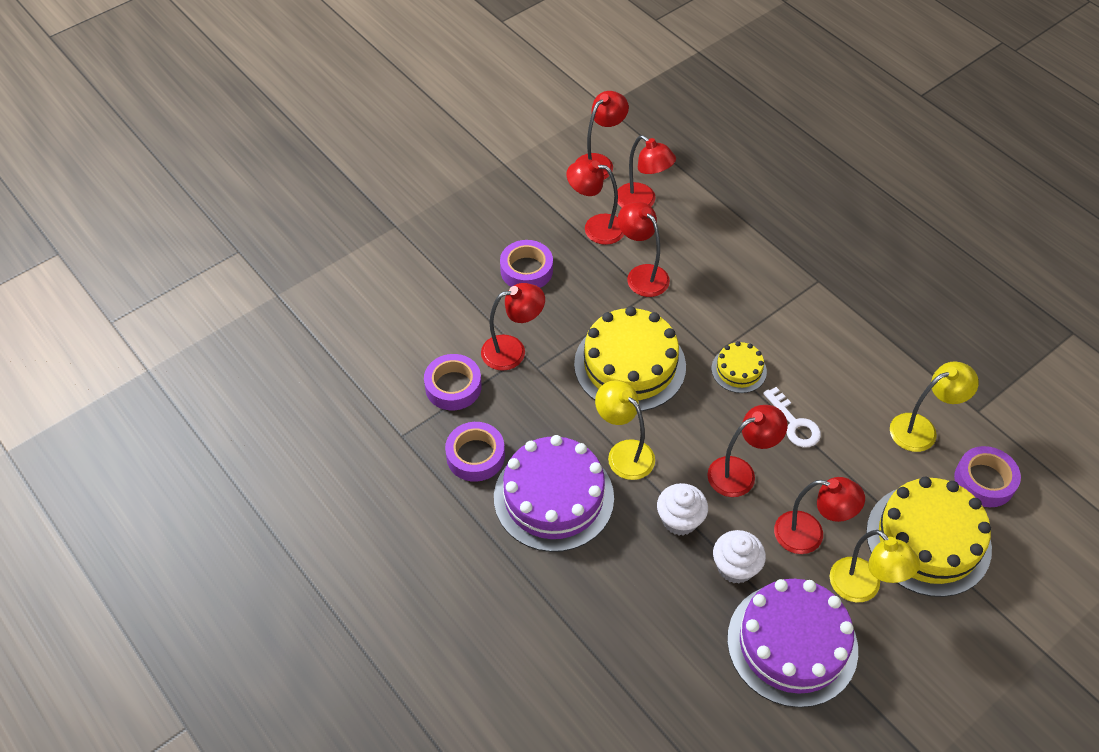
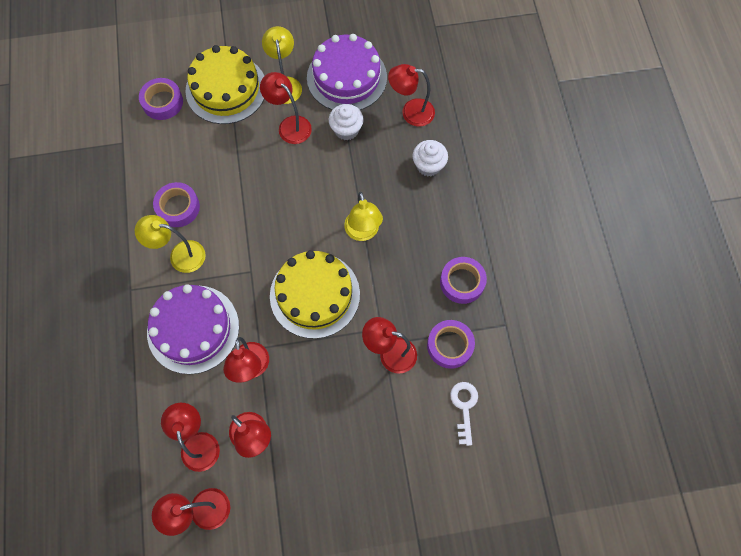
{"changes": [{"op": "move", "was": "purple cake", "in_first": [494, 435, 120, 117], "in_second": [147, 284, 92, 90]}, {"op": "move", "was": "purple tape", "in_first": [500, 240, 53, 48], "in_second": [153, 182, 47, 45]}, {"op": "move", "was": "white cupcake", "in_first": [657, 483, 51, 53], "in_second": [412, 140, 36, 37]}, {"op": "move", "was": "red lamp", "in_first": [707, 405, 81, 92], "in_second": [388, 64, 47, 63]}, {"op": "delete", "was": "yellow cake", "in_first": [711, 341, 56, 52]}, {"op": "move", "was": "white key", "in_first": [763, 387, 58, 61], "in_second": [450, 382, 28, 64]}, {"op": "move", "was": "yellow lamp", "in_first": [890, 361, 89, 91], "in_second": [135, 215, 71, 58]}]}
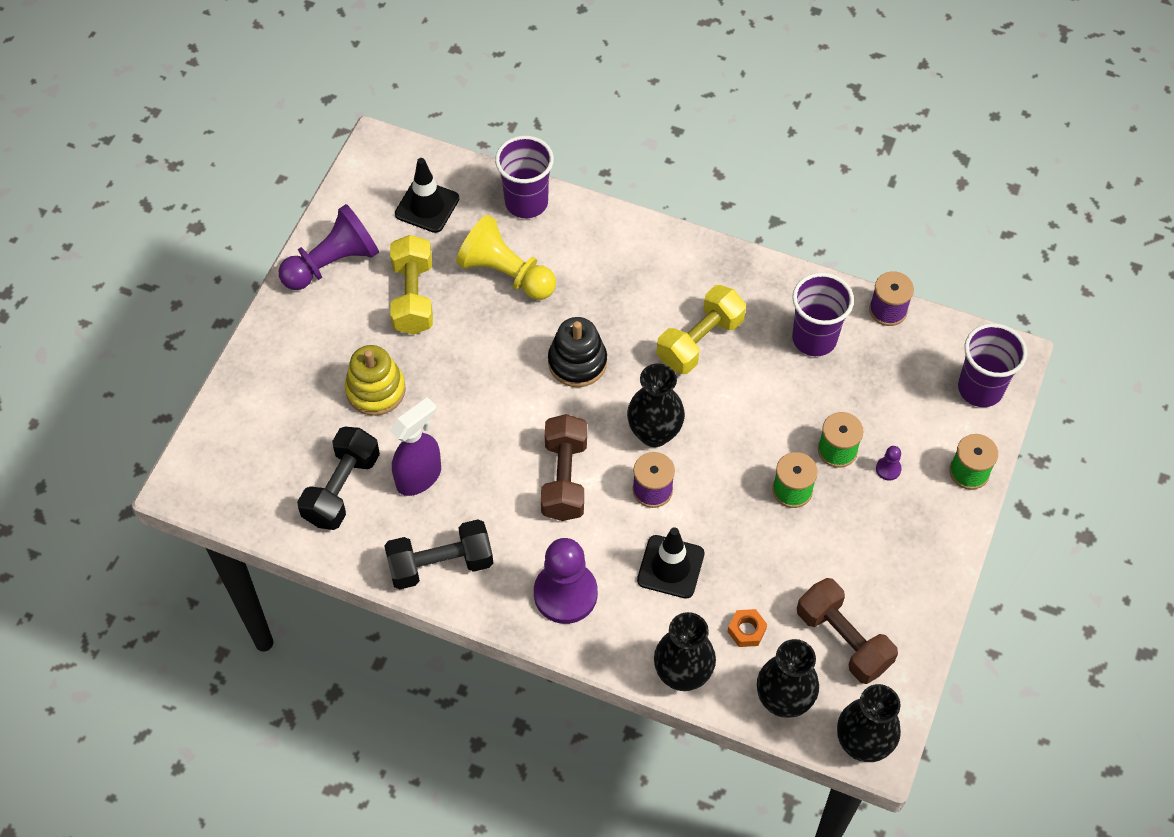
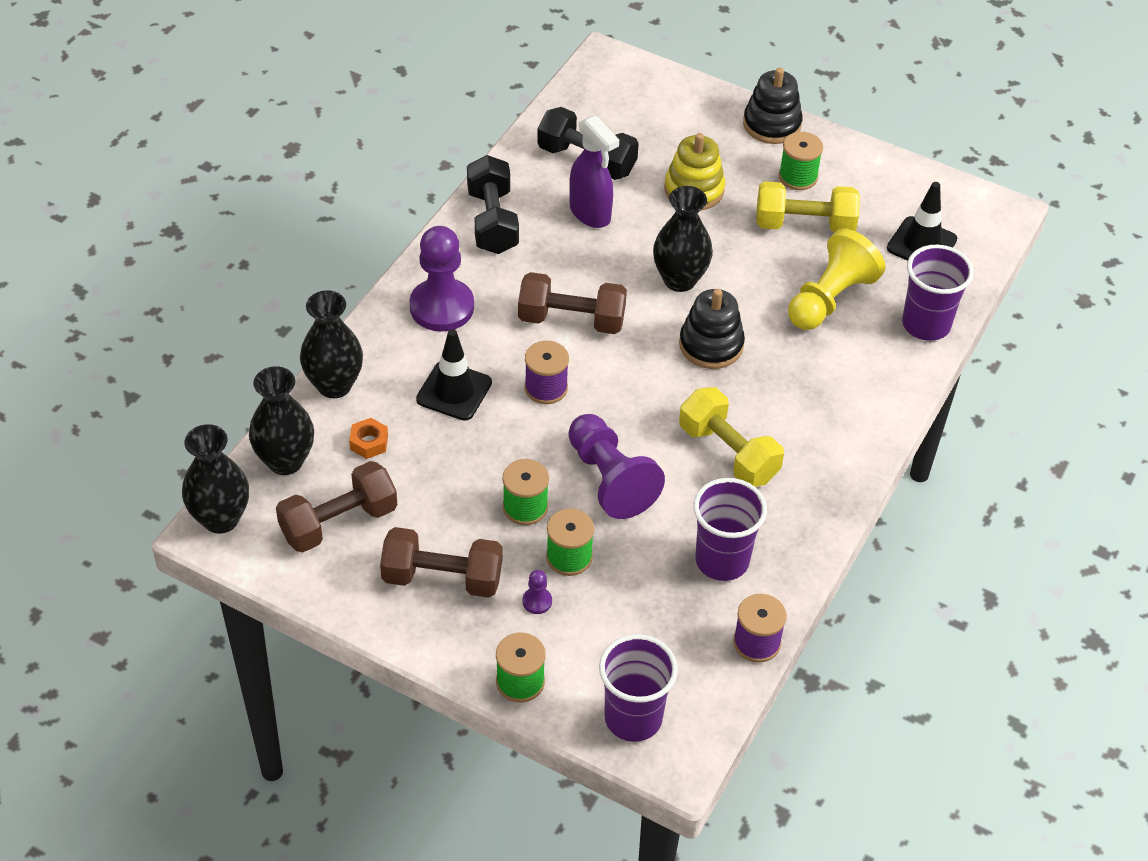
{"changes": [{"op": "move", "was": "purple pawn", "in_first": [279, 204, 100, 86], "in_second": [568, 414, 97, 105]}, {"op": "move", "was": "black vase", "in_first": [627, 363, 58, 84], "in_second": [653, 186, 60, 106]}, {"op": "insert", "now": "brown dumbbell", "in_second": [380, 527, 122, 71]}, {"op": "insert", "now": "black stacking toy", "in_second": [743, 68, 60, 76]}, {"op": "insert", "now": "green spool", "in_second": [779, 132, 44, 58]}]}
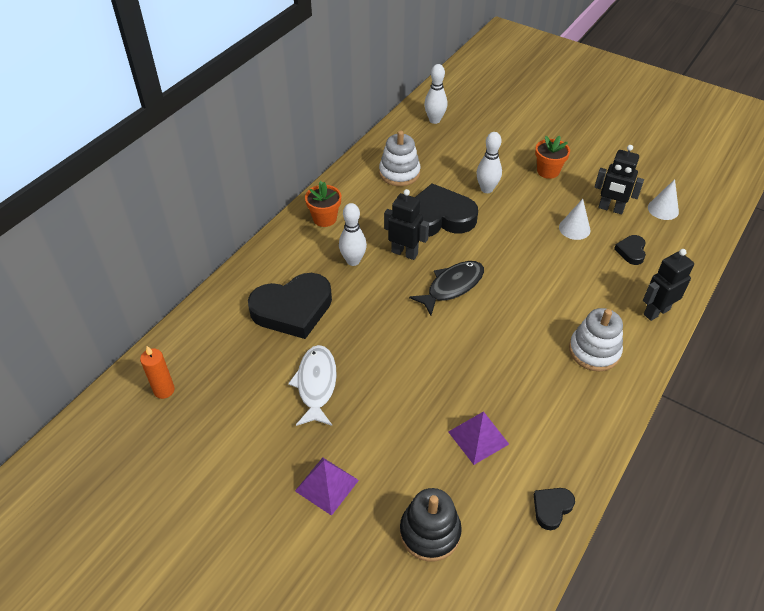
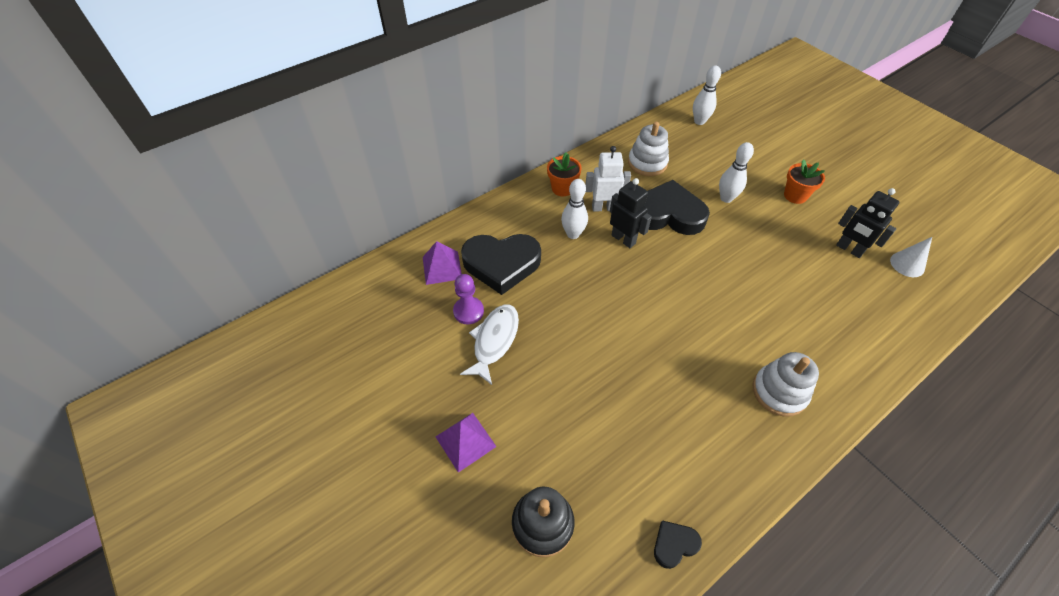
{"changes": [{"op": "delete", "was": "orange candle", "in_first": [140, 346, 35, 53]}, {"op": "delete", "was": "black fish", "in_first": [409, 261, 75, 54]}, {"op": "move", "was": "purple pyramid", "in_first": [448, 411, 61, 54], "in_second": [423, 241, 39, 44]}, {"op": "delete", "was": "white cone", "in_first": [559, 199, 31, 41]}, {"op": "delete", "was": "black heart", "in_first": [614, 235, 32, 30]}, {"op": "delete", "was": "black robot", "in_first": [643, 249, 51, 72]}, {"op": "insert", "now": "purple pawn", "in_second": [453, 274, 31, 50]}, {"op": "insert", "now": "white robot", "in_second": [585, 146, 46, 65]}]}
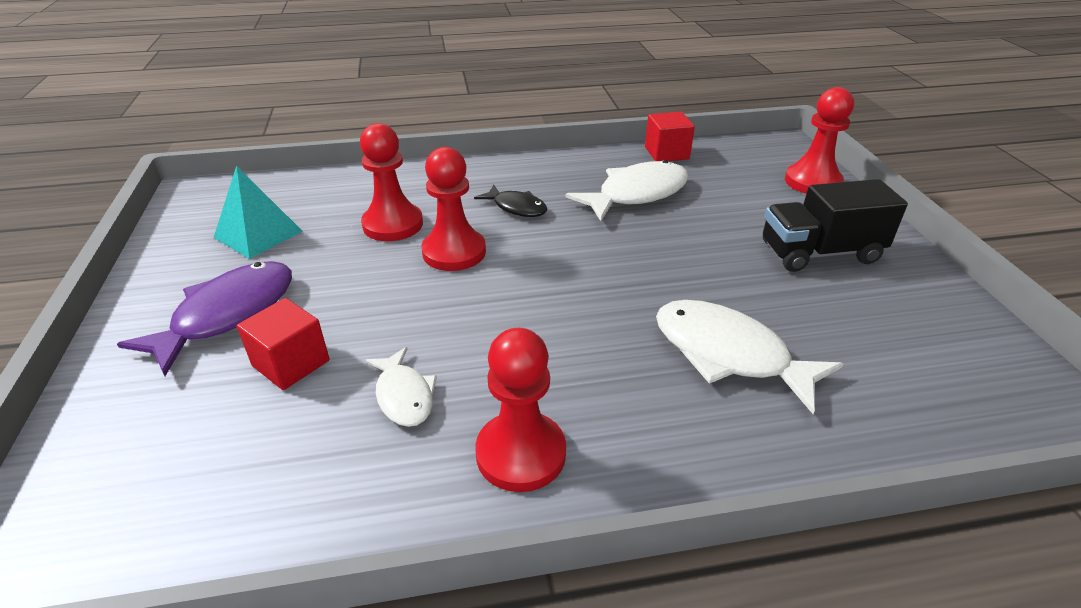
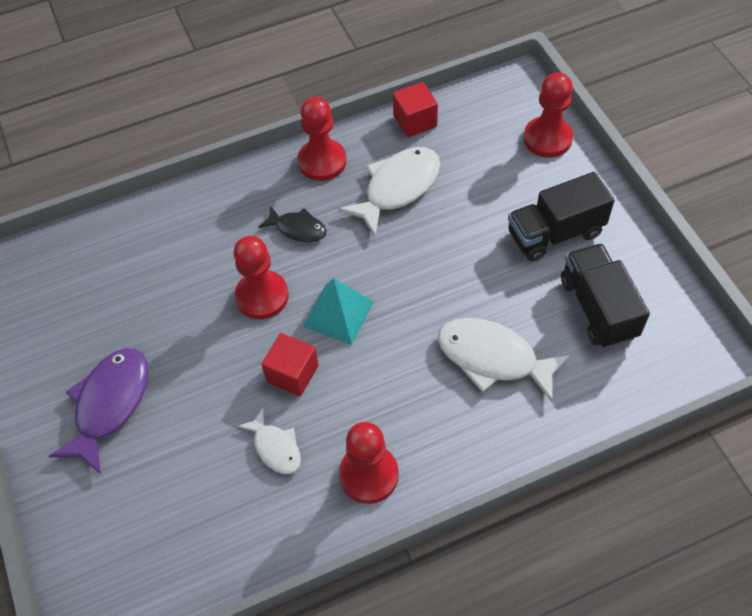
{"changes": [{"op": "move", "was": "turquoise pyramid", "in_first": [213, 166, 89, 93], "in_second": [303, 278, 71, 67]}, {"op": "move", "was": "red cube", "in_first": [237, 298, 92, 92], "in_second": [261, 333, 58, 63]}, {"op": "move", "was": "red pawn", "in_first": [360, 123, 63, 118], "in_second": [297, 97, 50, 84]}, {"op": "insert", "now": "black truck", "in_second": [561, 243, 89, 105]}]}
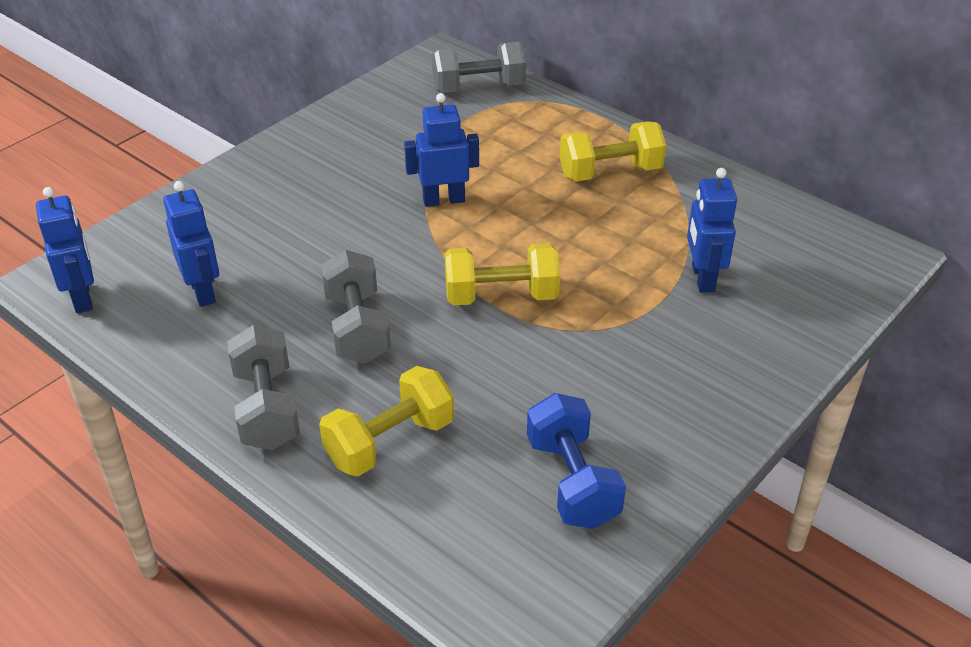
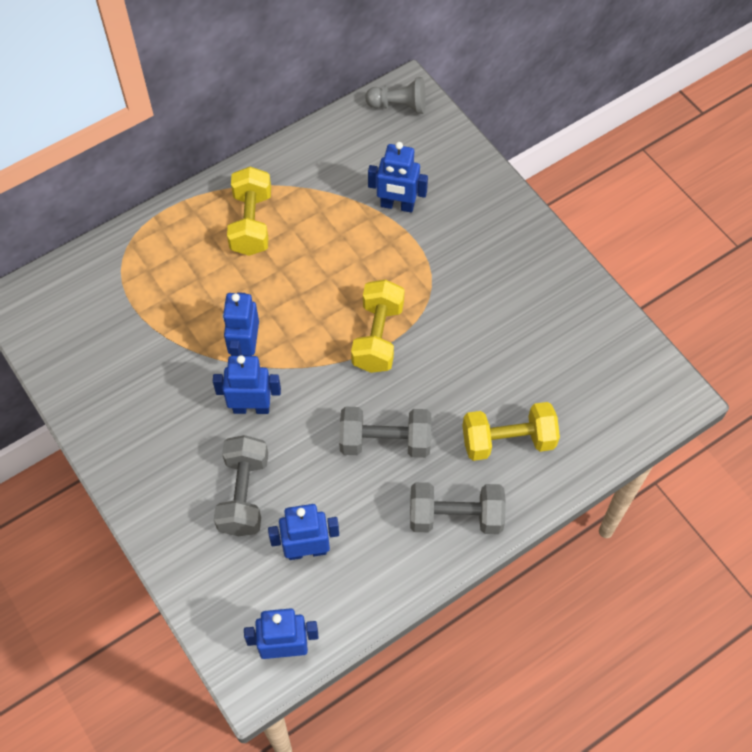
{"changes": [{"op": "rotate", "was": "yellow dumbbell", "in_first": [319, 366, 135, 111], "in_second": [462, 402, 98, 59], "clockwise": -75}, {"op": "move", "was": "grey dumbbell", "in_first": [432, 42, 94, 51], "in_second": [214, 435, 54, 101]}, {"op": "delete", "was": "blue dumbbell", "in_first": [527, 393, 99, 136]}, {"op": "insert", "now": "blue robot", "in_second": [213, 355, 68, 59]}, {"op": "insert", "now": "grey pawn", "in_second": [365, 77, 61, 37]}]}
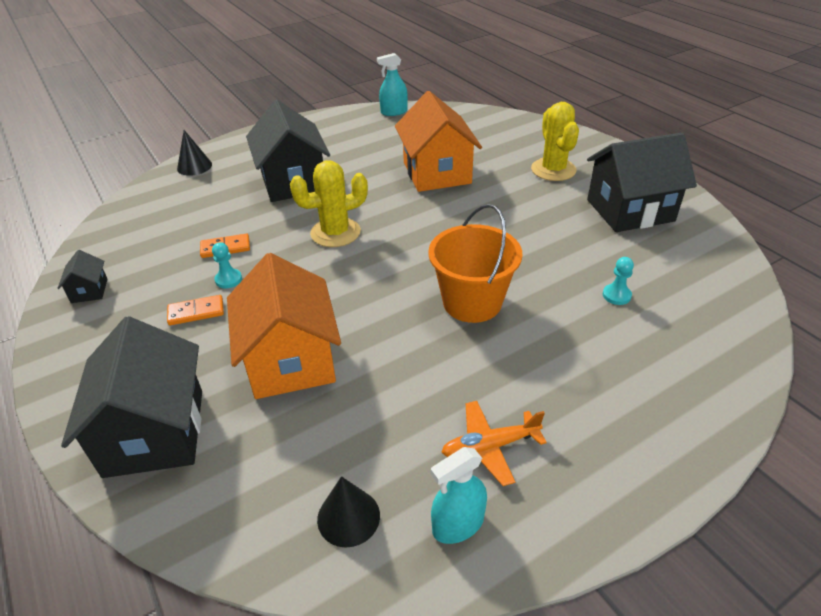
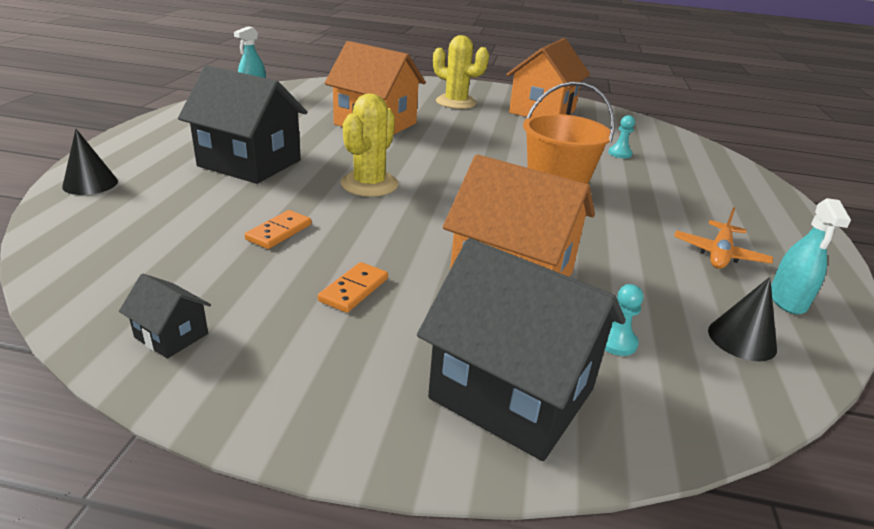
{"changes": [{"op": "move", "was": "turquoise pawn", "in_first": [212, 242, 30, 46], "in_second": [605, 284, 38, 72]}, {"op": "recolor", "was": "black house", "now": "orange house", "in_first": [587, 133, 110, 99], "in_second": [506, 38, 84, 79]}]}
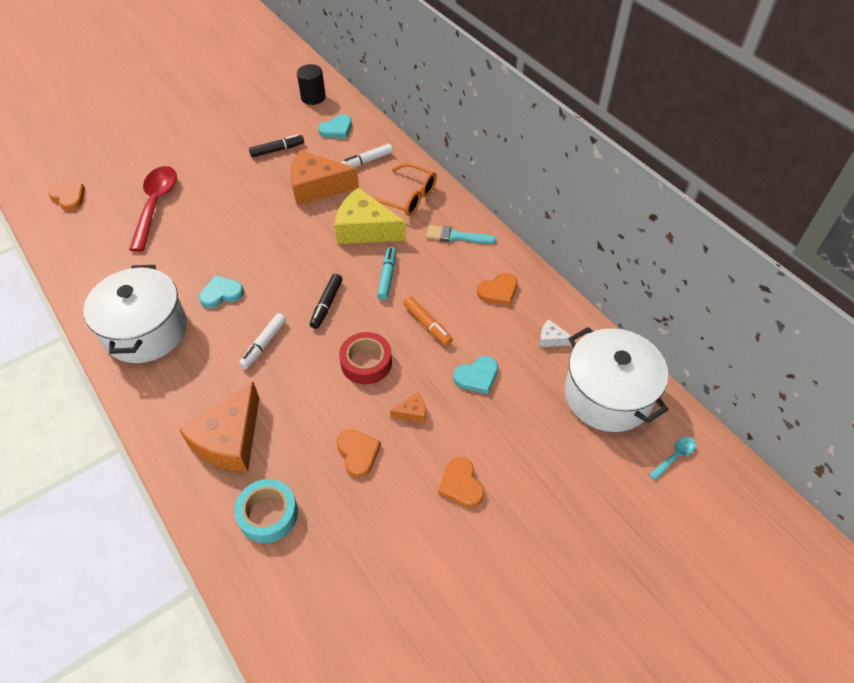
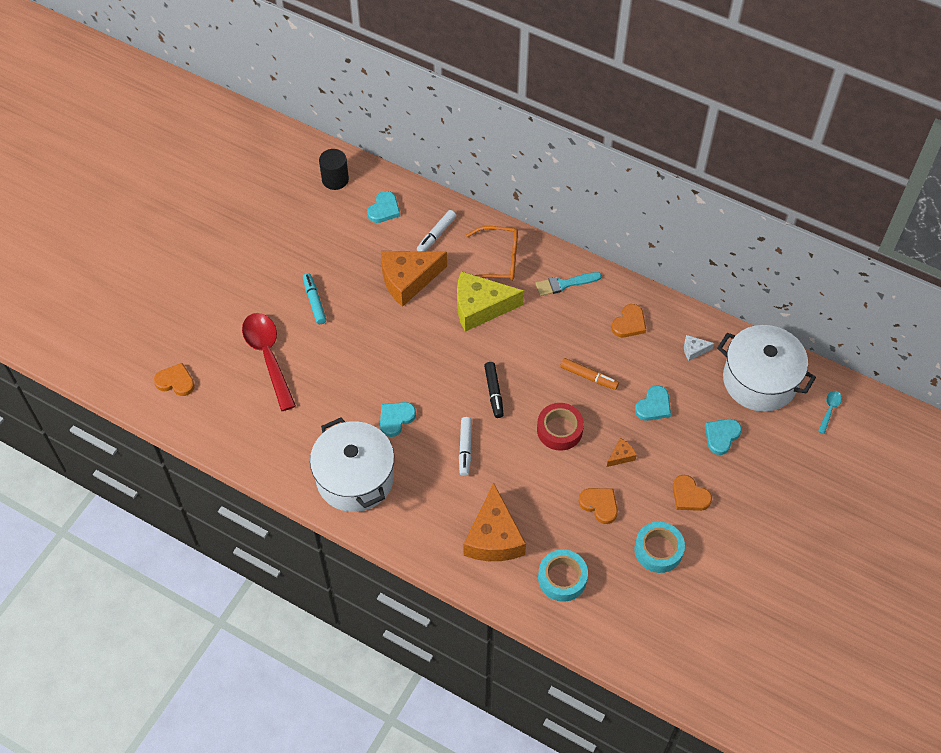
{"changes": [{"op": "delete", "was": "black marker", "in_first": [249, 134, 55, 23]}, {"op": "move", "was": "turquoise marker", "in_first": [377, 247, 19, 53], "in_second": [303, 273, 23, 51]}, {"op": "insert", "now": "turquoise tape", "in_second": [634, 522, 51, 51]}, {"op": "insert", "now": "turquoise heart", "in_second": [705, 419, 37, 36]}]}
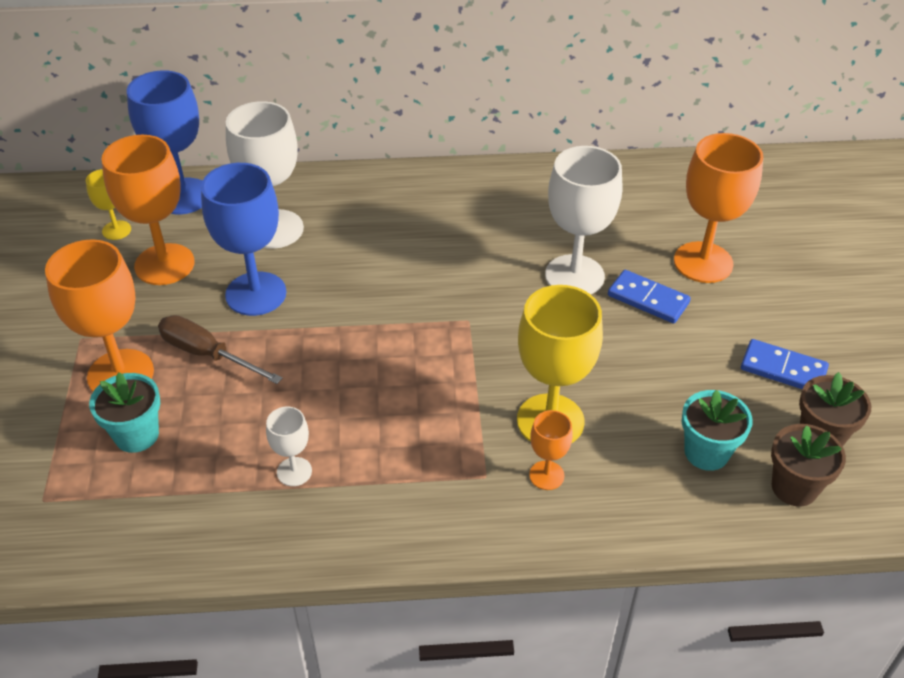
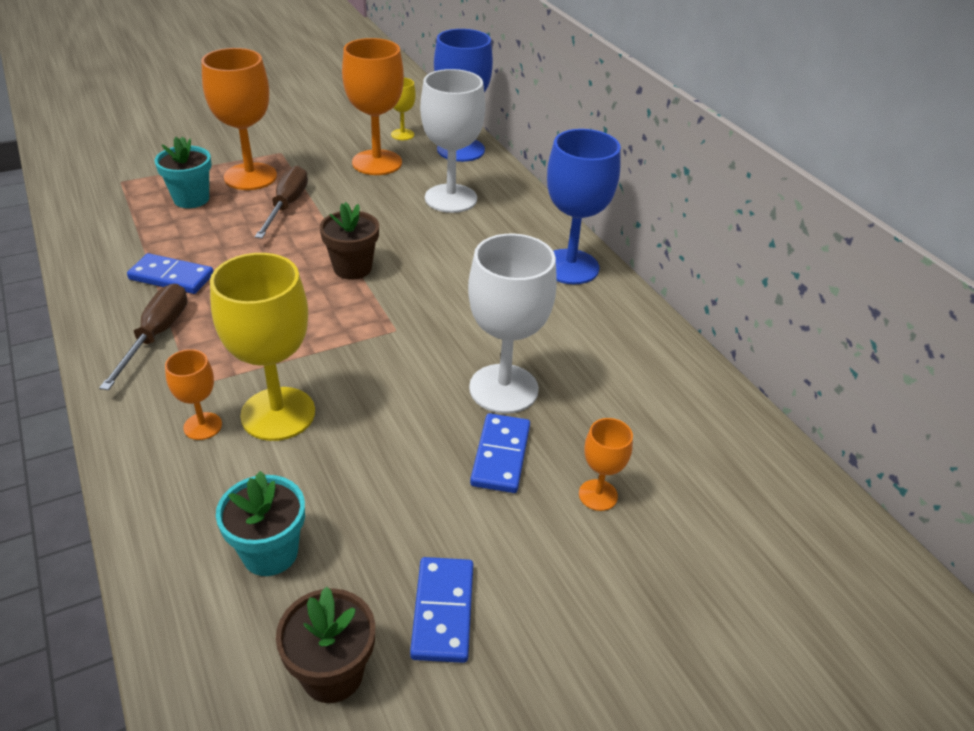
{"changes": [{"op": "move", "was": "blue goblet", "in_first": [201, 163, 85, 153], "in_second": [547, 129, 74, 155]}, {"op": "replace", "was": "white goblet", "now": "blue domino", "in_first": [266, 407, 46, 79], "in_second": [127, 253, 87, 41]}, {"op": "resize", "was": "orange goblet", "in_first": [674, 133, 89, 150], "in_second": [579, 418, 54, 93], "ratio": 0.5}, {"op": "move", "was": "brown flower pot", "in_first": [771, 424, 75, 83], "in_second": [320, 202, 59, 78]}, {"op": "insert", "now": "brown screwdriver", "in_second": [99, 284, 89, 106]}]}
